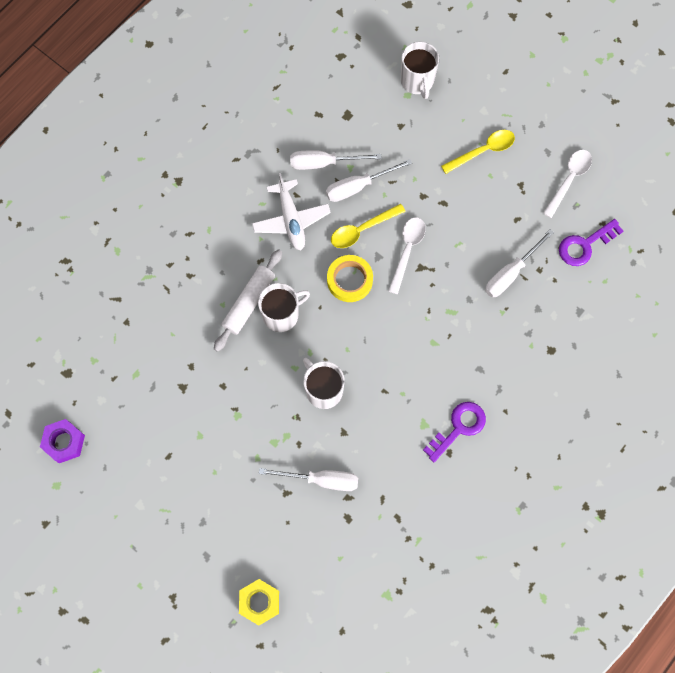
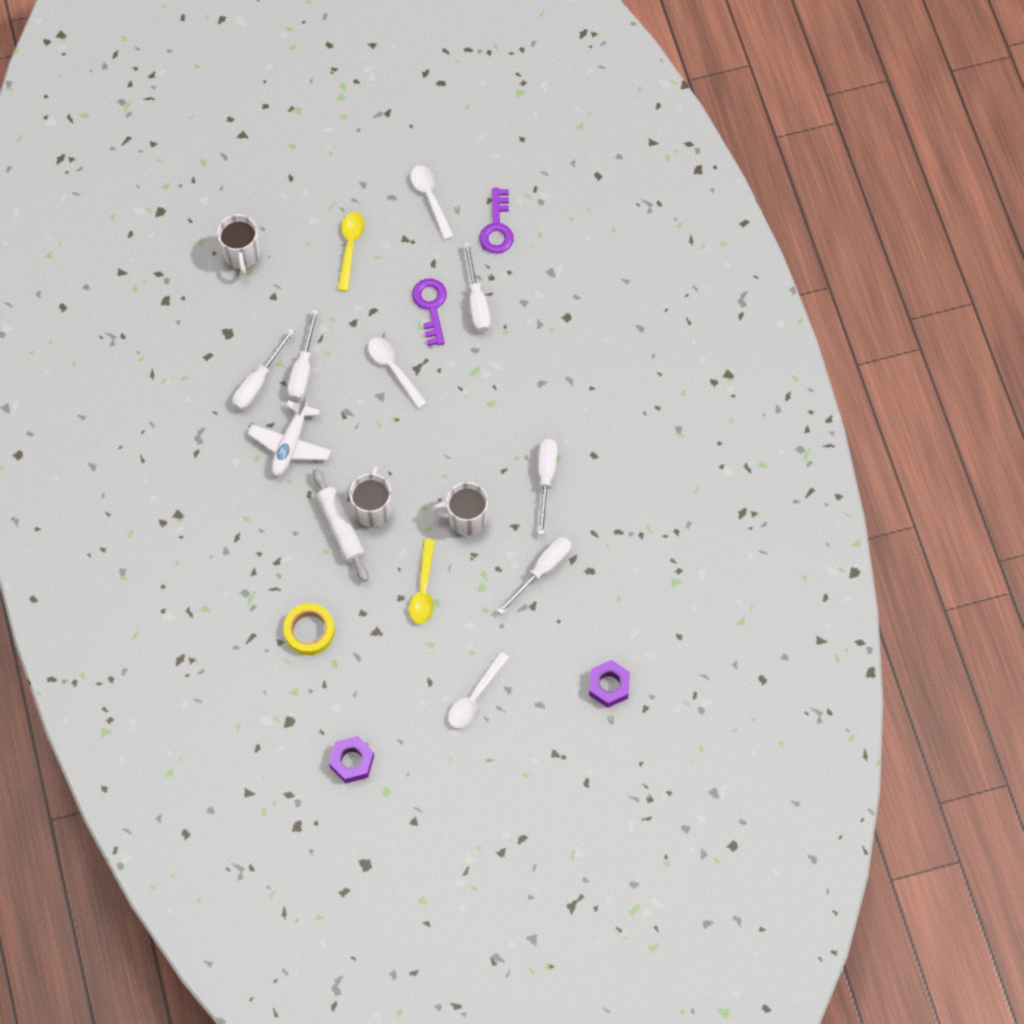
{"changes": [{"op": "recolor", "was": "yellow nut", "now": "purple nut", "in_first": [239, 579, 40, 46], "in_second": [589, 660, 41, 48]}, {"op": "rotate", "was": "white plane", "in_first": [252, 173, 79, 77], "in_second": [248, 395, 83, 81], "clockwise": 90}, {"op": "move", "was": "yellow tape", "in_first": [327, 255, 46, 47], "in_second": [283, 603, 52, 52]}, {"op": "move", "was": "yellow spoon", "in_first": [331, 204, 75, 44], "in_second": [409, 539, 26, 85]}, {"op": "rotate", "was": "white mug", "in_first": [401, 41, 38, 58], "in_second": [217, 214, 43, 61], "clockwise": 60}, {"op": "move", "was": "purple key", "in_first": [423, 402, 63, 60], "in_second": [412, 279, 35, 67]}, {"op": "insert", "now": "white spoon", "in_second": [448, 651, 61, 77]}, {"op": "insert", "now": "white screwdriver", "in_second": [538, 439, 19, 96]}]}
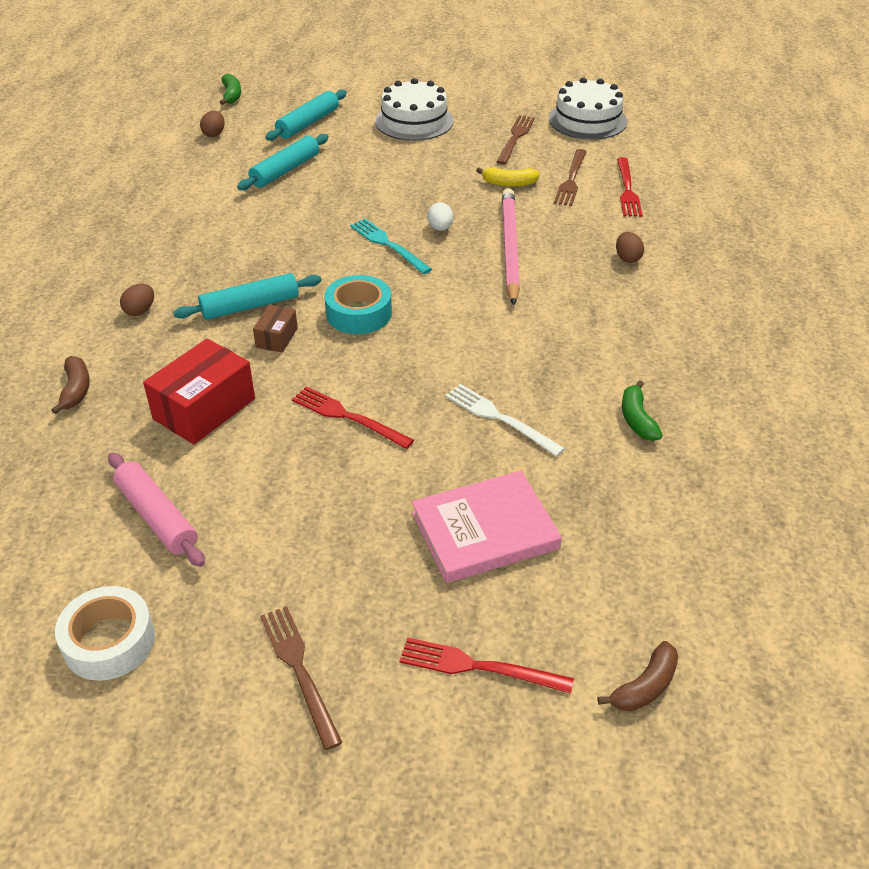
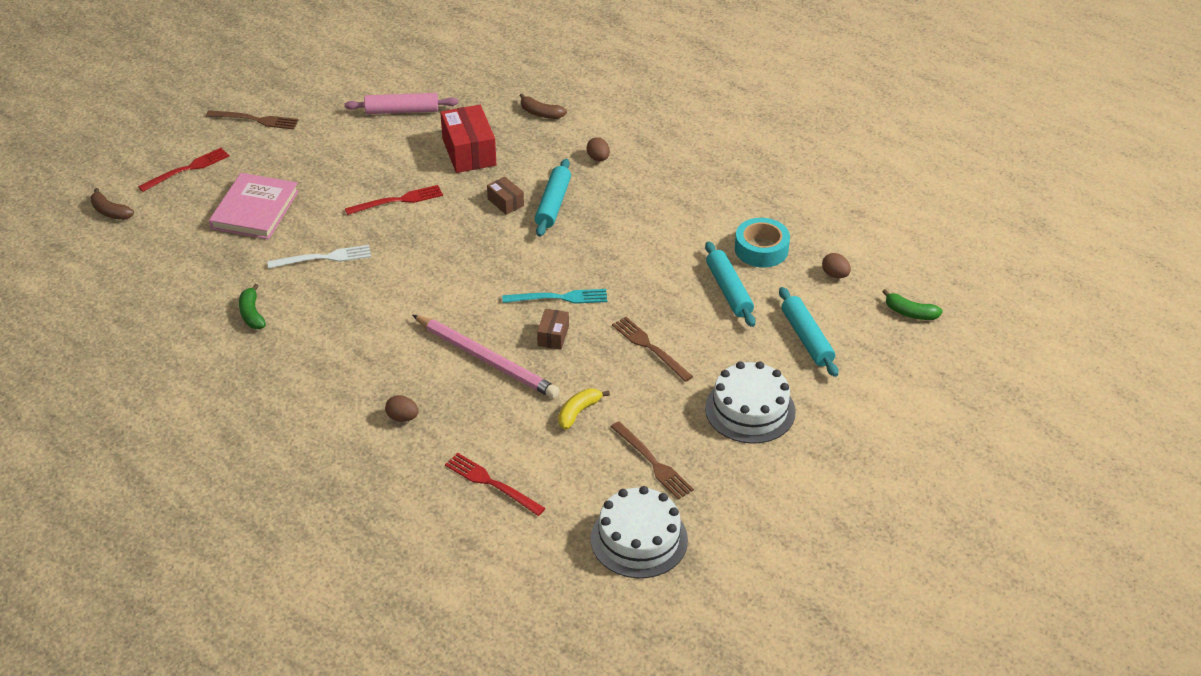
{"changes": [{"op": "delete", "was": "white tape", "in_first": [55, 586, 100, 95]}, {"op": "move", "was": "turquoise tape", "in_first": [324, 275, 68, 59], "in_second": [735, 218, 55, 50]}, {"op": "replace", "was": "white egg", "now": "brown box", "in_first": [427, 202, 26, 29], "in_second": [537, 309, 32, 41]}, {"op": "move", "was": "brown fork", "in_first": [554, 149, 33, 57], "in_second": [612, 317, 81, 65]}, {"op": "rotate", "was": "brown banana", "in_first": [598, 641, 81, 70], "in_second": [90, 188, 44, 32], "clockwise": -45}, {"op": "rotate", "was": "green banana", "in_first": [622, 380, 41, 61], "in_second": [239, 284, 27, 45], "clockwise": -135}]}
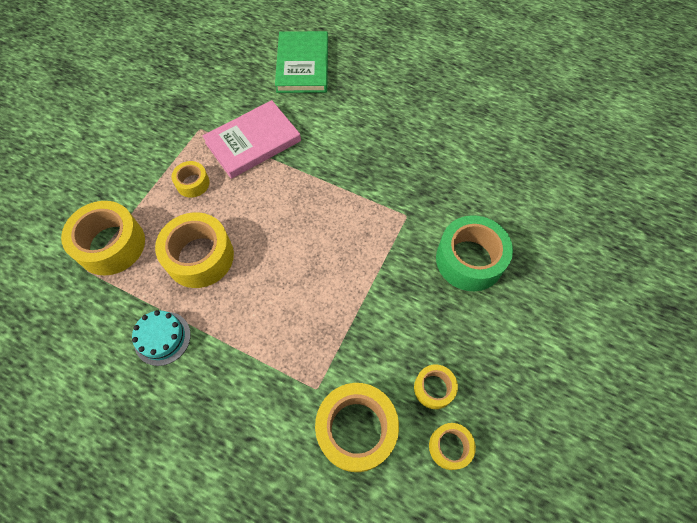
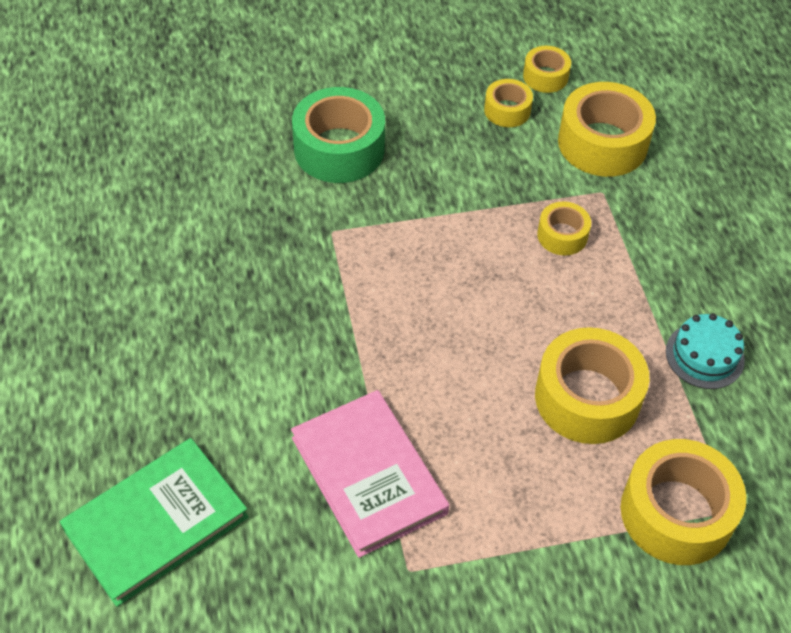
{"changes": [{"op": "move", "was": "yellow tape", "in_first": [172, 161, 38, 37], "in_second": [537, 202, 54, 53]}, {"op": "rotate", "was": "pink book", "in_first": [202, 100, 99, 79], "in_second": [291, 390, 158, 168], "clockwise": 45}]}
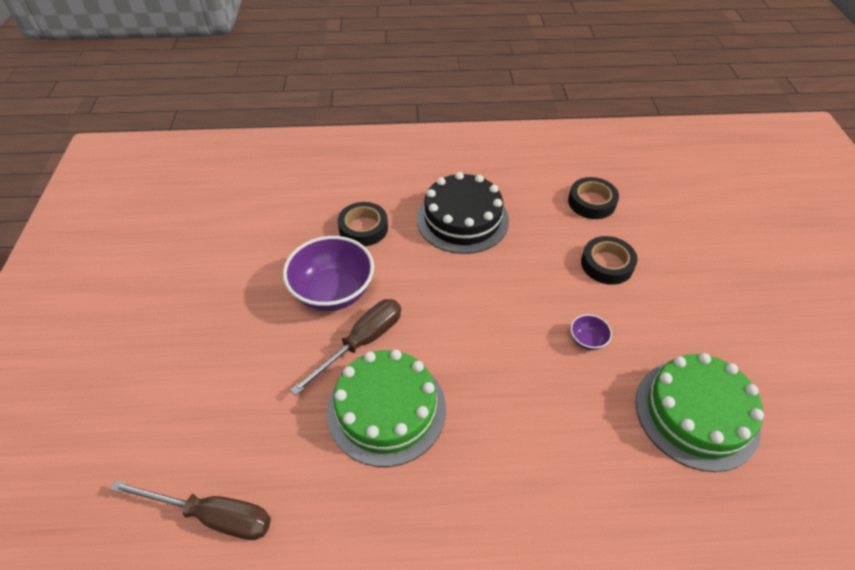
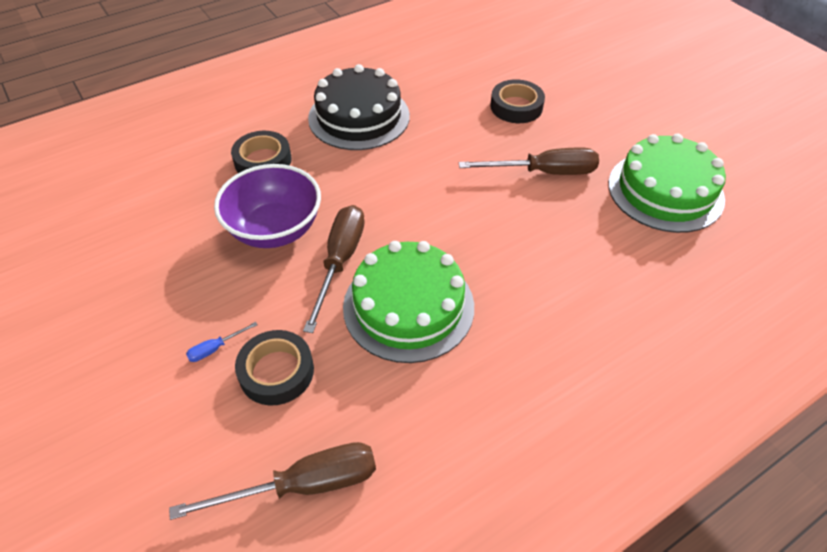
{"changes": [{"op": "move", "was": "black tape", "in_first": [568, 177, 51, 42], "in_second": [235, 330, 79, 75]}, {"op": "replace", "was": "purple bowl", "now": "brown screwdriver", "in_first": [570, 314, 42, 36], "in_second": [459, 147, 140, 28]}, {"op": "insert", "now": "blue screwdriver", "in_second": [186, 322, 72, 40]}]}
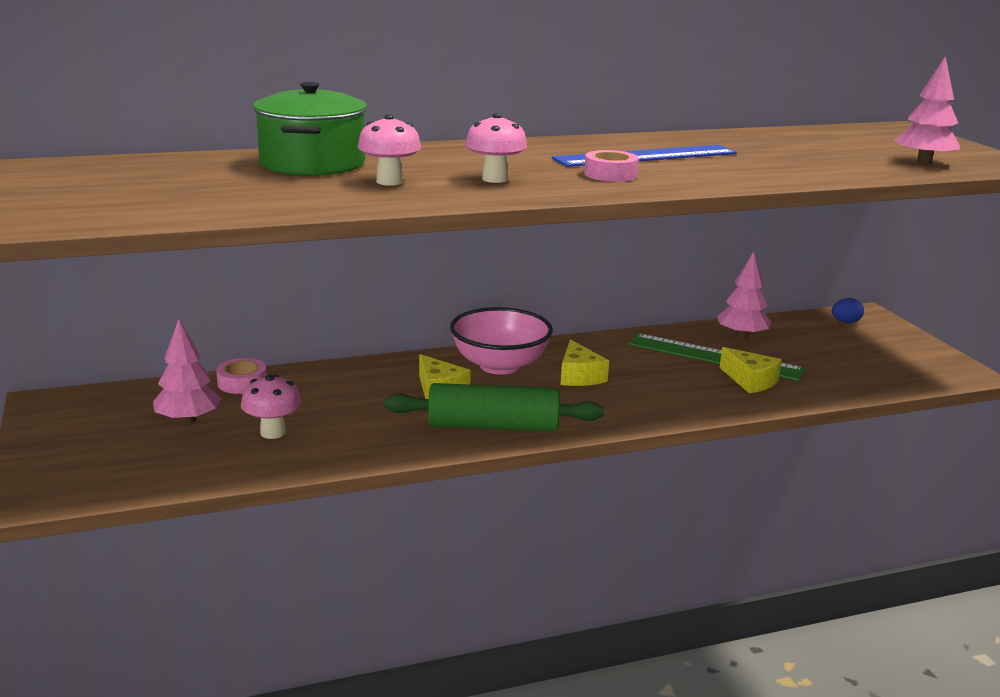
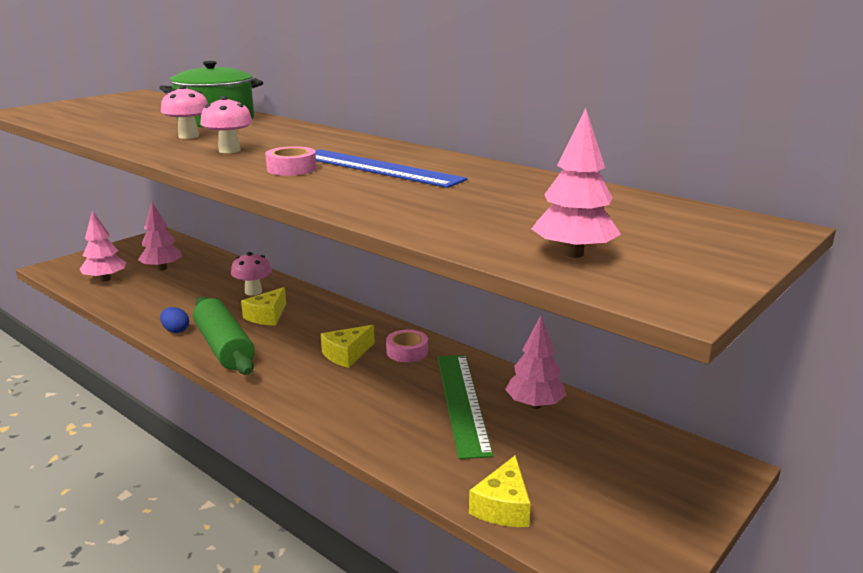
{"changes": [{"op": "move", "was": "pink tape", "in_first": [216, 358, 51, 36], "in_second": [386, 330, 42, 32]}, {"op": "move", "was": "pink mushroom", "in_first": [241, 375, 61, 64], "in_second": [231, 252, 41, 44]}, {"op": "delete", "was": "pink bowl", "in_first": [450, 307, 103, 68]}, {"op": "move", "was": "yellow cheese", "in_first": [720, 347, 62, 46], "in_second": [469, 455, 62, 72]}, {"op": "move", "was": "blue egg", "in_first": [832, 298, 32, 25], "in_second": [160, 307, 29, 26]}, {"op": "insert", "now": "pink tree", "in_second": [79, 210, 47, 72]}]}
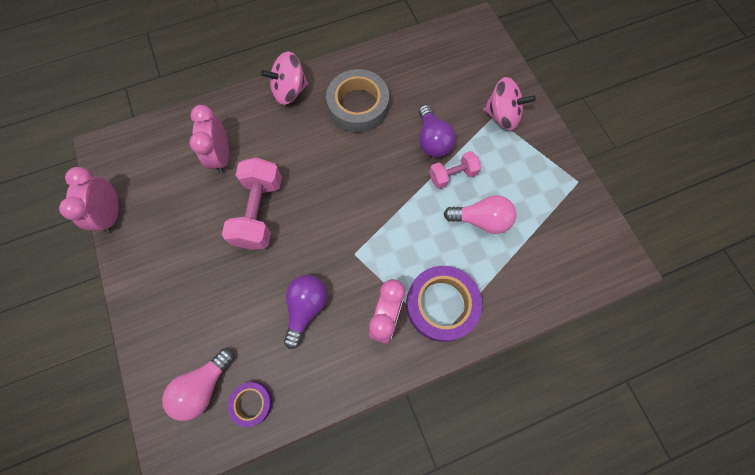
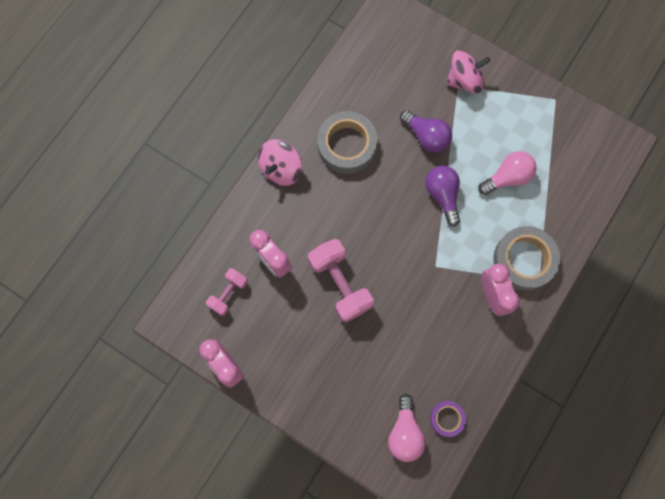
{"changes": [{"op": "move", "was": "purple light bulb", "in_first": [284, 275, 44, 74], "in_second": [425, 165, 35, 62]}, {"op": "recolor", "was": "purple tape", "now": "grey tape", "in_first": [406, 266, 76, 76], "in_second": [493, 226, 67, 65]}, {"op": "move", "was": "pink dumbbell", "in_first": [429, 151, 52, 38], "in_second": [206, 268, 42, 48]}]}
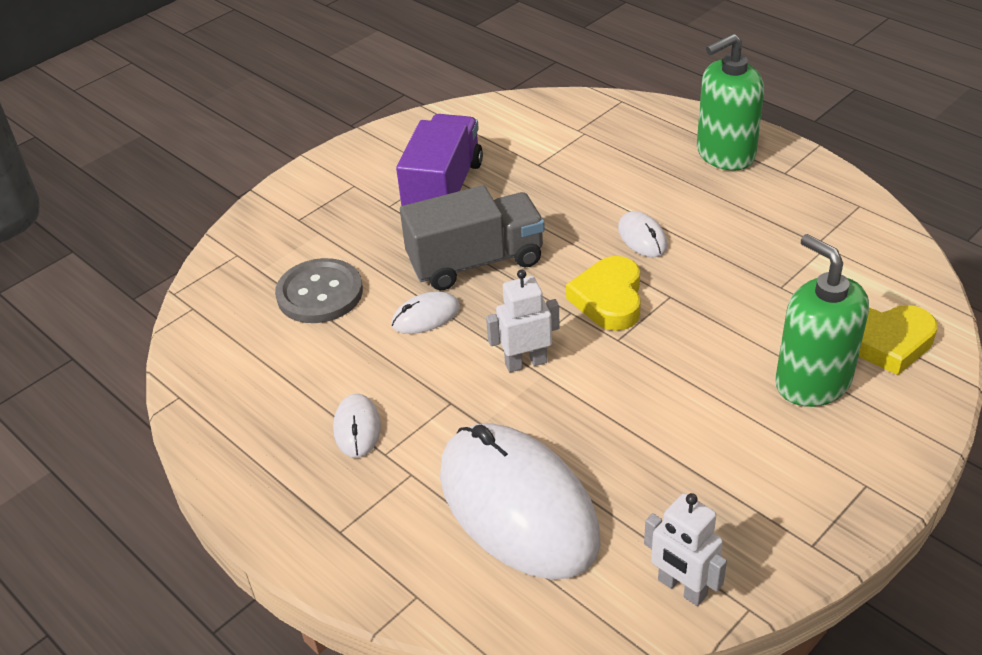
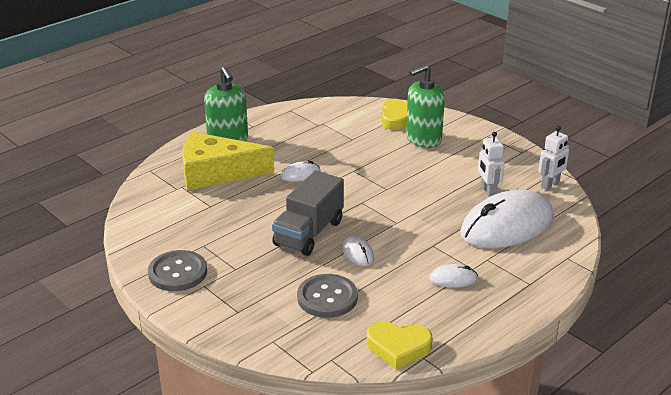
{"changes": [{"op": "delete", "was": "purple truck", "in_first": [396, 114, 87, 92]}, {"op": "rotate", "was": "grey truck", "in_first": [400, 185, 145, 106], "in_second": [272, 171, 72, 85], "clockwise": -135}, {"op": "move", "was": "white robot", "in_first": [486, 269, 74, 104], "in_second": [478, 132, 27, 65]}, {"op": "move", "was": "yellow heart", "in_first": [566, 256, 75, 75], "in_second": [367, 321, 66, 48]}, {"op": "insert", "now": "grey button", "in_second": [148, 250, 59, 41]}, {"op": "insert", "now": "yellow cheese", "in_second": [182, 132, 92, 59]}]}
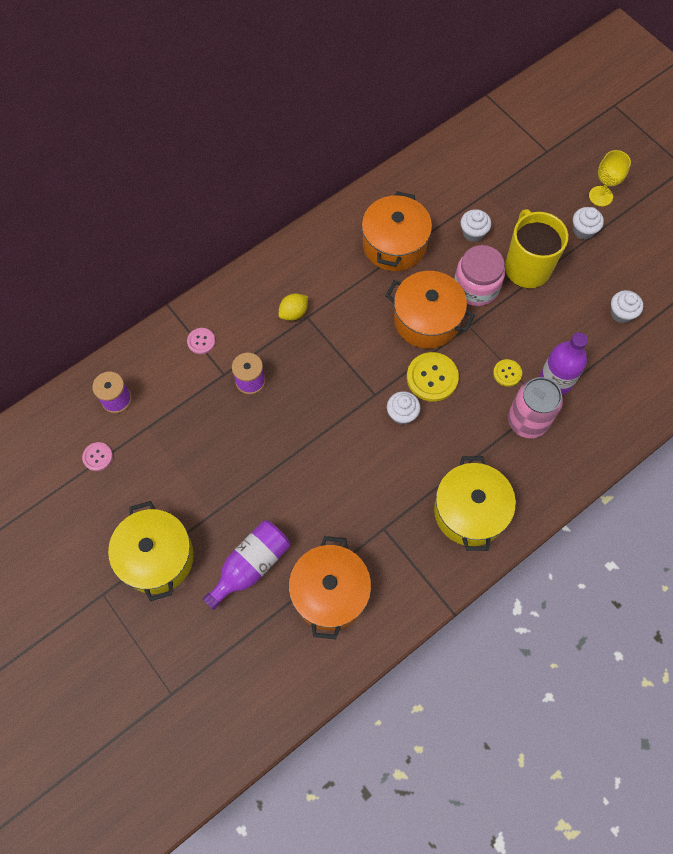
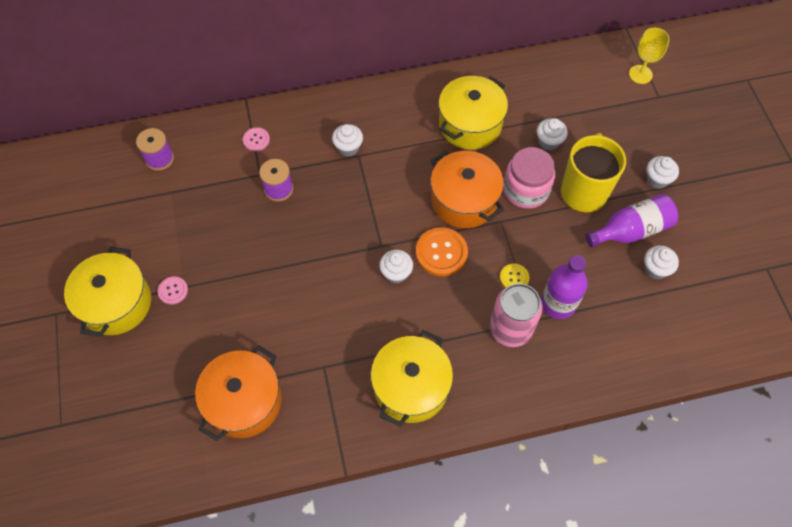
{"changes": [{"op": "move", "was": "pink button", "in_first": [82, 442, 31, 29], "in_second": [158, 276, 30, 29]}, {"op": "move", "was": "purple bottle", "in_first": [203, 520, 87, 90], "in_second": [585, 194, 93, 53]}, {"op": "replace", "was": "yellow lemon", "now": "white cupcake", "in_first": [279, 293, 29, 28], "in_second": [332, 124, 31, 32]}, {"op": "recolor", "was": "orange pot", "now": "yellow pot", "in_first": [362, 191, 70, 80], "in_second": [438, 76, 70, 74]}, {"op": "recolor", "was": "yellow button", "now": "orange button", "in_first": [407, 352, 52, 50], "in_second": [416, 227, 52, 49]}, {"op": "move", "was": "yellow goblet", "in_first": [589, 150, 42, 56], "in_second": [629, 28, 41, 56]}]}
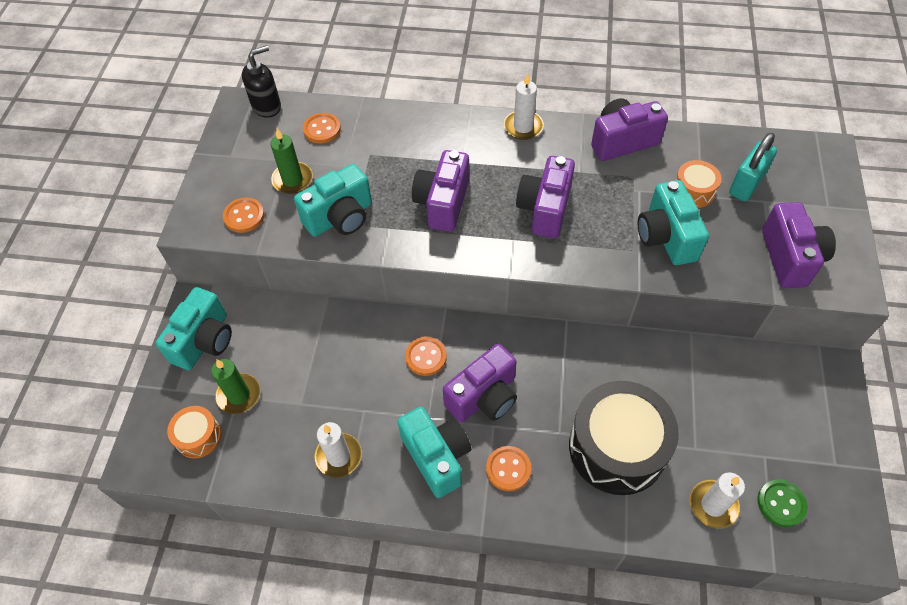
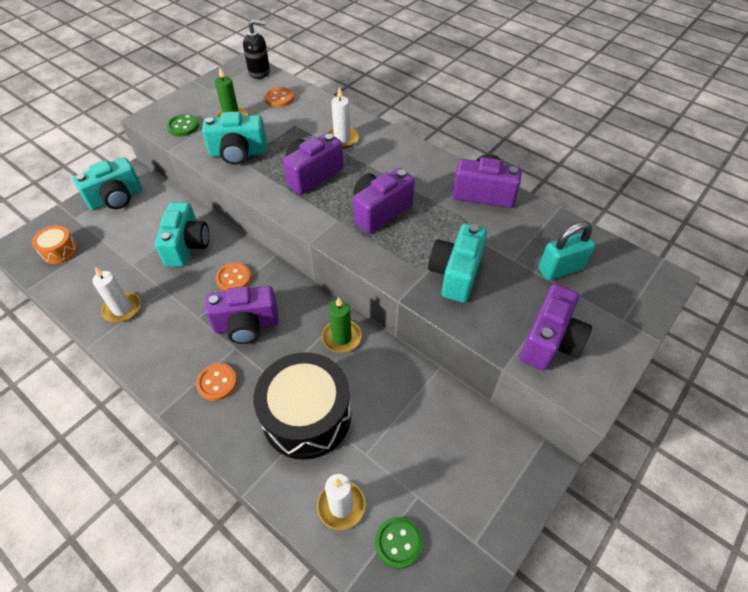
{"changes": [{"op": "move", "was": "green candle", "in_first": [211, 359, 49, 55], "in_second": [322, 297, 39, 56]}, {"op": "recolor", "was": "orange button", "now": "green button", "in_first": [223, 198, 42, 35], "in_second": [166, 114, 33, 22]}, {"op": "move", "was": "turquoise camera", "in_first": [397, 407, 74, 91], "in_second": [155, 202, 54, 65]}, {"op": "move", "was": "white candle", "in_first": [504, 73, 40, 67], "in_second": [327, 87, 32, 61]}, {"op": "delete", "was": "orange drum", "in_first": [676, 160, 45, 48]}]}
